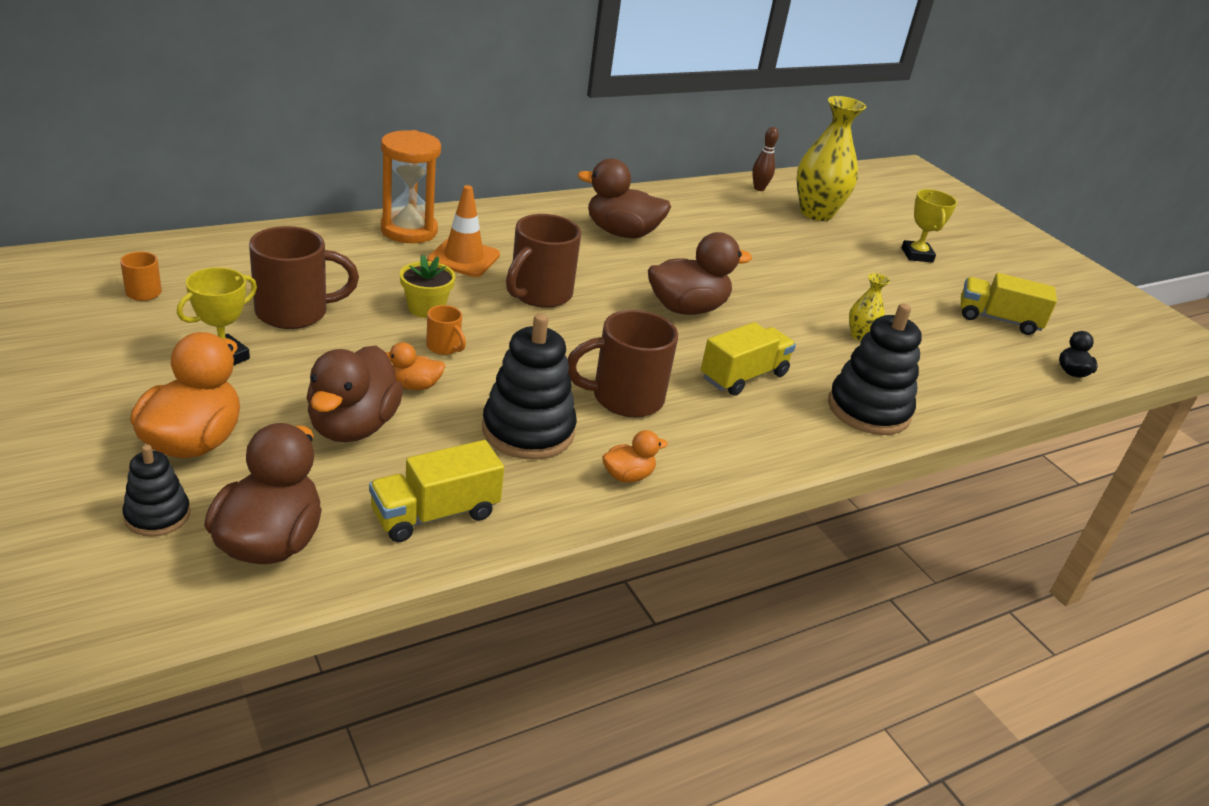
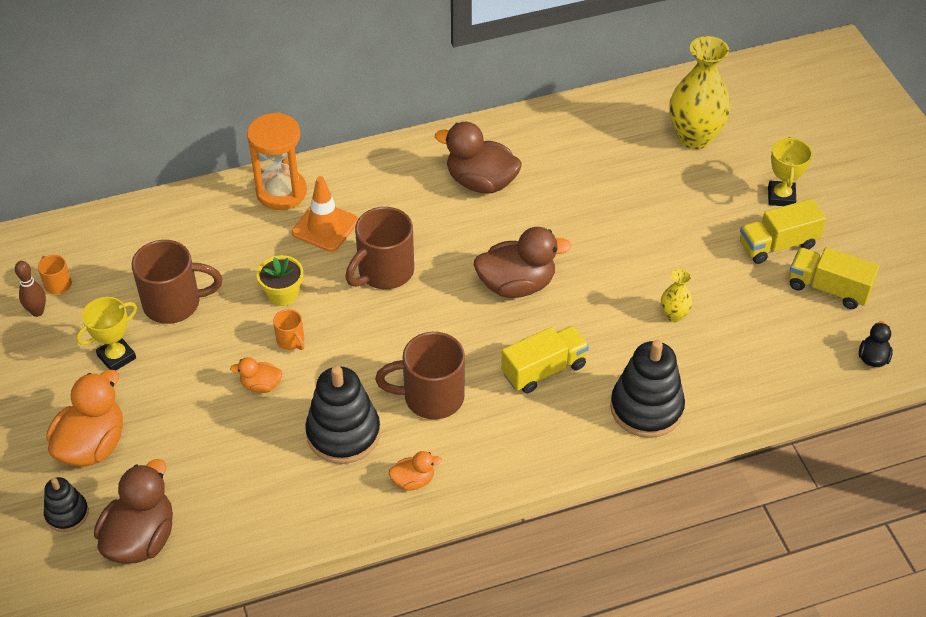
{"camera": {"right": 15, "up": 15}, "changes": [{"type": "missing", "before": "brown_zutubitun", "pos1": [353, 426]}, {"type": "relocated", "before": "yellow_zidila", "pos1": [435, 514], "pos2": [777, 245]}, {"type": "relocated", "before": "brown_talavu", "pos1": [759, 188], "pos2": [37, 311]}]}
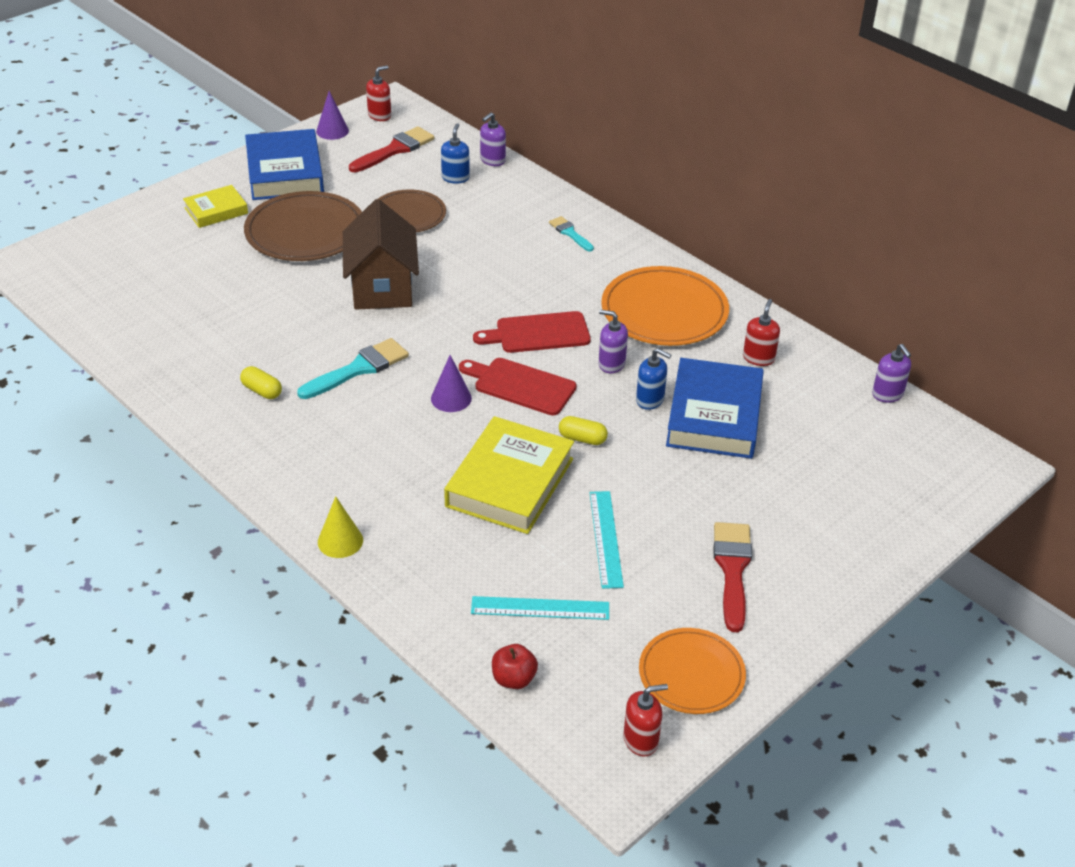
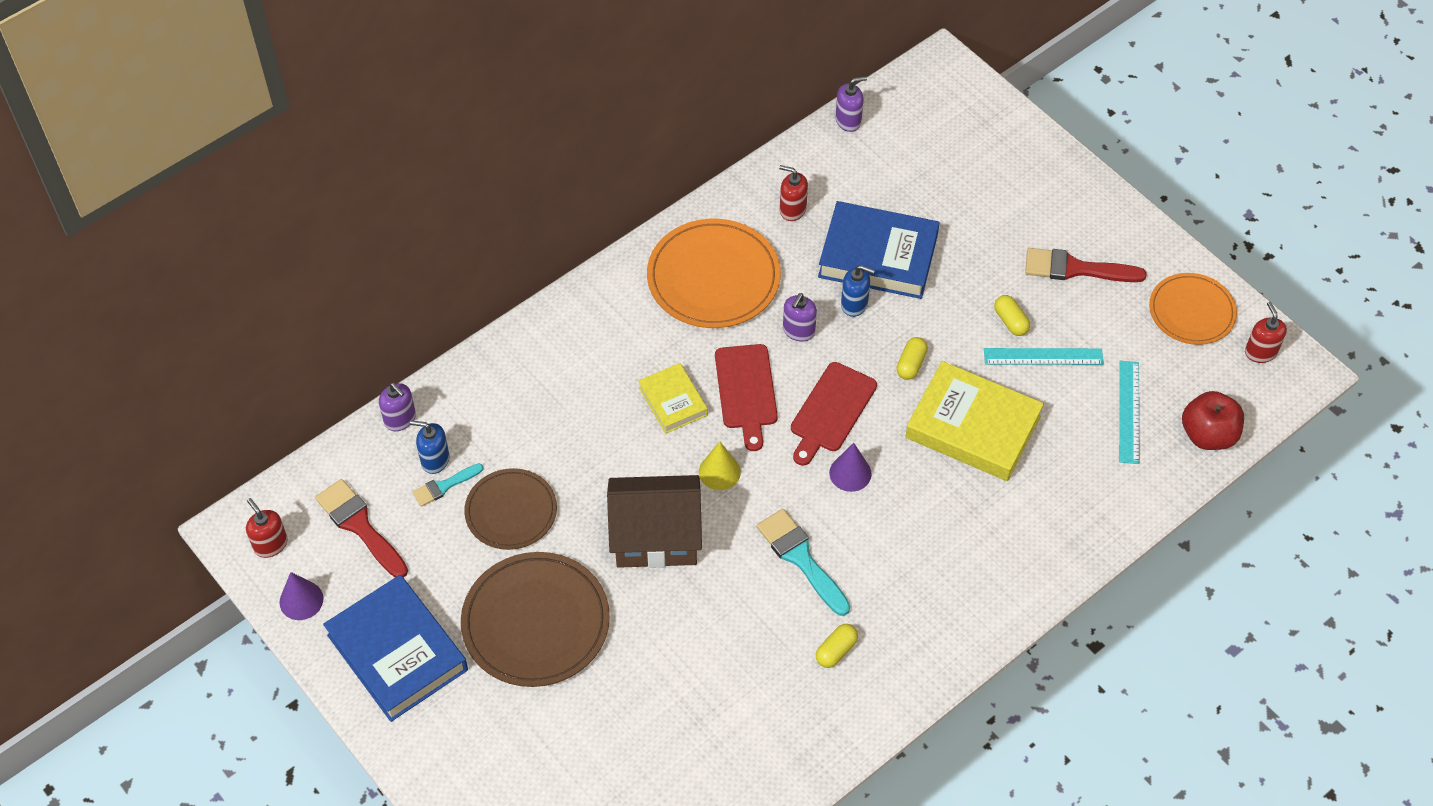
{"camera": {"right": -85, "up": 15}, "changes": [{"type": "relocated", "before": "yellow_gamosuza", "pos1": [216, 211], "pos2": [673, 401]}, {"type": "spun", "before": "blue_gamosuza", "pos1": [285, 172], "pos2": [397, 652], "turn": 60}, {"type": "relocated", "before": "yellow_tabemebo", "pos1": [340, 541], "pos2": [719, 471]}, {"type": "size", "before": "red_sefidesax", "pos1": [513, 679], "pos2": [1208, 435], "scale": 1.56}, {"type": "relocated", "before": "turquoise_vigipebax", "pos1": [570, 233], "pos2": [444, 486]}, {"type": "spun", "before": "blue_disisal", "pos1": [650, 400], "pos2": [854, 304], "turn": 75}, {"type": "appeared", "after": "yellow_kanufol", "pos2": [1010, 321]}]}
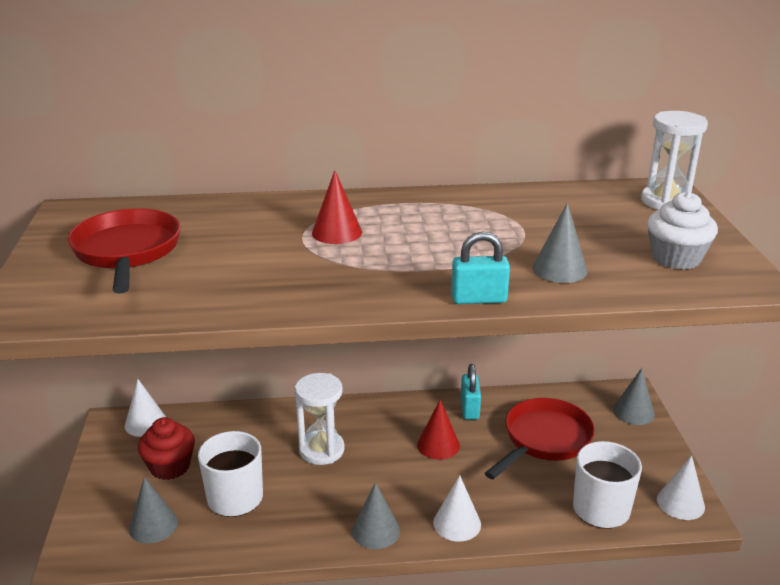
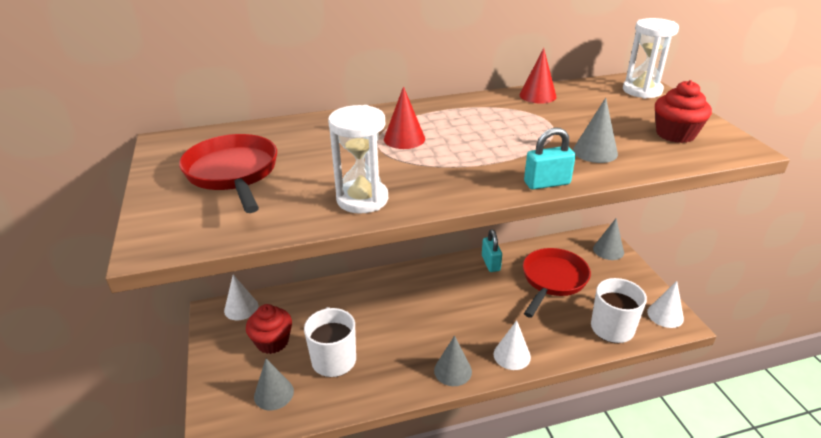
{"camera": {"right": -10, "up": 5}, "changes": [{"type": "relocated", "before": "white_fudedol", "pos1": [321, 450], "pos2": [362, 199]}, {"type": "relocated", "before": "red_tabemebo", "pos1": [438, 445], "pos2": [537, 95]}, {"type": "colour", "before": "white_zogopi", "after": "red_zogopi", "pos1": [676, 258], "pos2": [675, 134]}]}
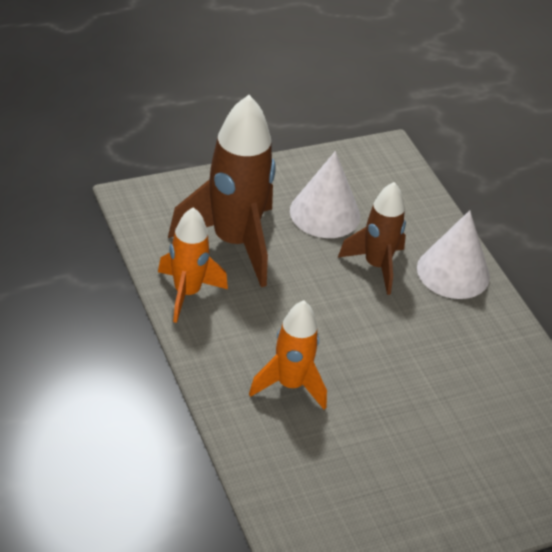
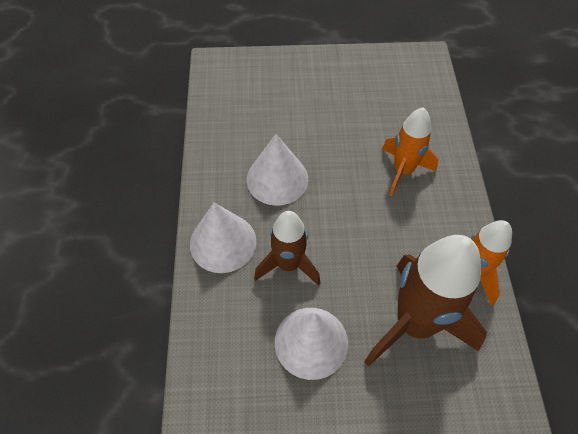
{"camera": {"right": -155, "up": 15}, "changes": [{"type": "appeared", "after": "white_tabemebo", "pos2": [277, 179]}]}
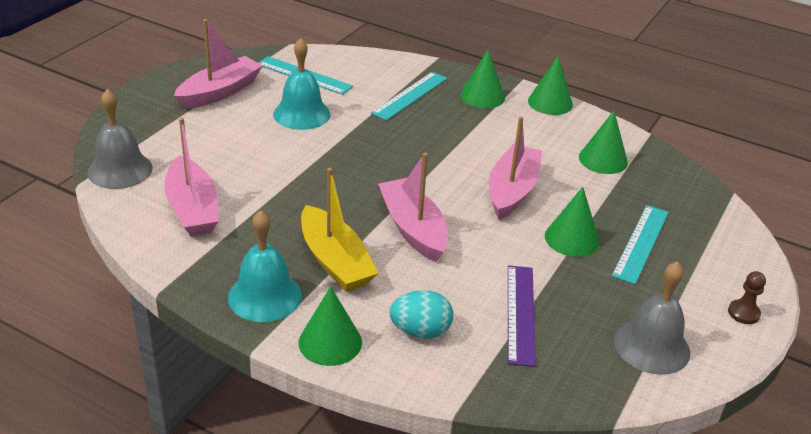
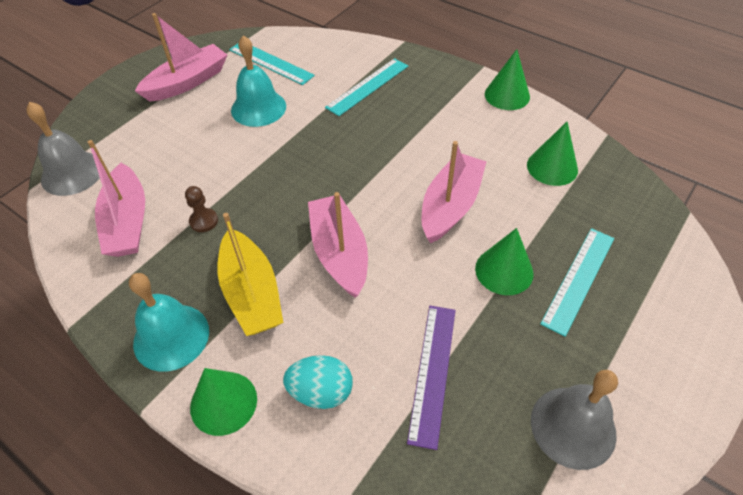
{"camera": {"right": 10, "up": 15}, "changes": [{"type": "missing", "before": "green_tabemebo", "pos1": [482, 96]}, {"type": "relocated", "before": "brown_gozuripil", "pos1": [743, 313], "pos2": [204, 221]}]}
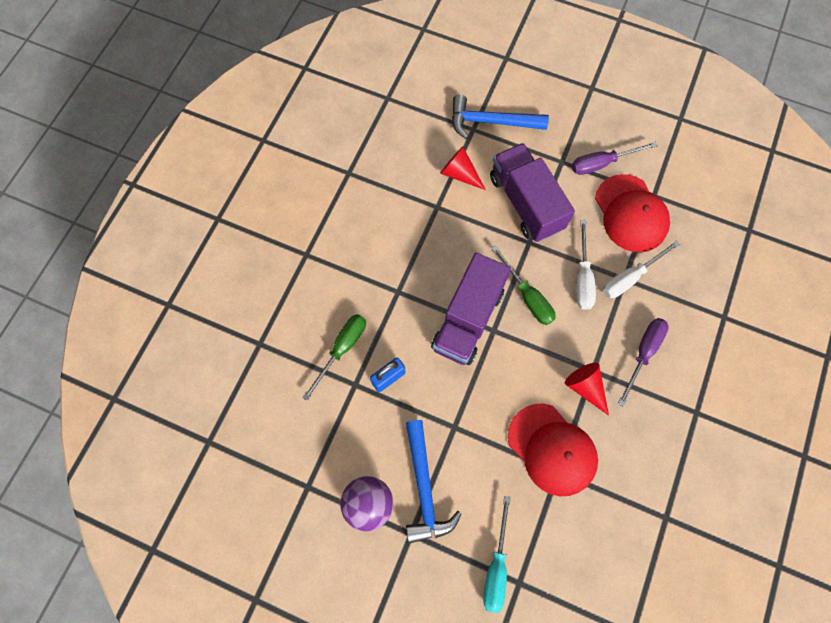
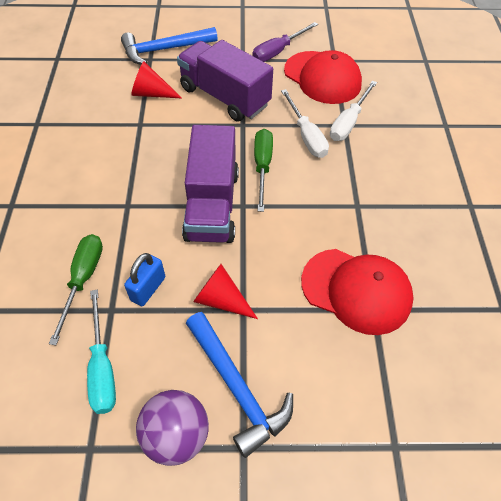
{"camera": {"right": -25, "up": -15}, "changes": [{"type": "relocated", "before": "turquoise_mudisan", "pos1": [496, 566], "pos2": [102, 367]}, {"type": "spun", "before": "green_mudisan", "pos1": [527, 296], "pos2": [262, 167], "turn": -120}, {"type": "relocated", "before": "red_tabemebo", "pos1": [585, 387], "pos2": [221, 299]}, {"type": "missing", "before": "purple_mudisan", "pos1": [643, 353]}]}
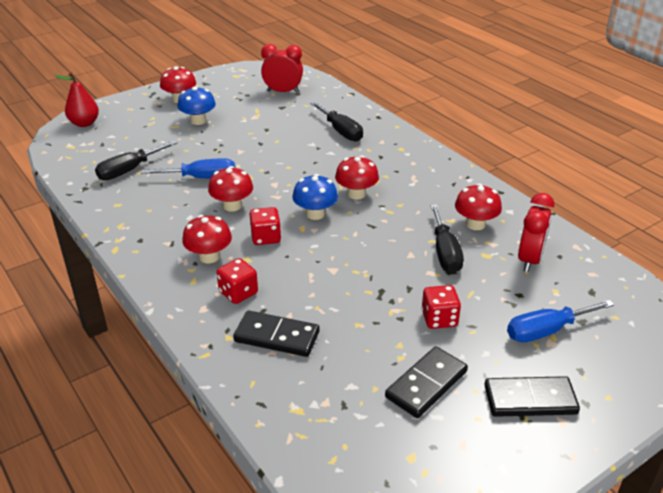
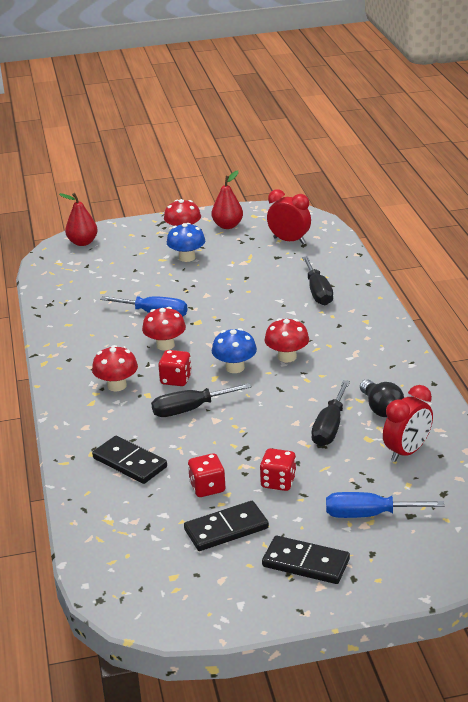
{"camera": {"right": 25, "up": -5}, "changes": [{"type": "relocated", "before": "black_mudisan", "pos1": [129, 170], "pos2": [190, 409]}, {"type": "relocated", "before": "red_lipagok", "pos1": [238, 293], "pos2": [207, 487]}, {"type": "exchanged", "before": "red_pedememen", "after": "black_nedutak", "pos1": [475, 224], "pos2": [381, 408]}, {"type": "appeared", "after": "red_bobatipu", "pos2": [228, 226]}]}
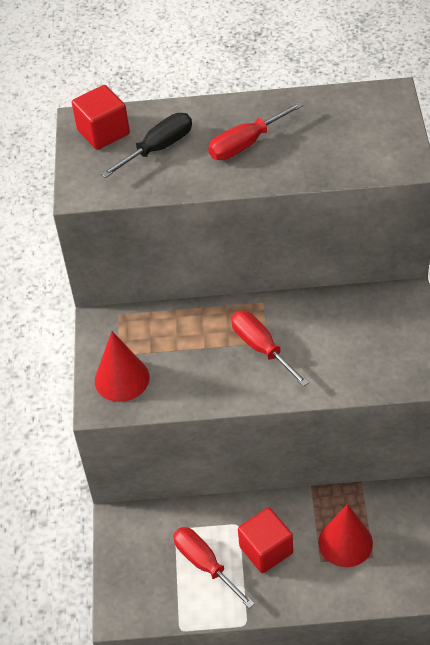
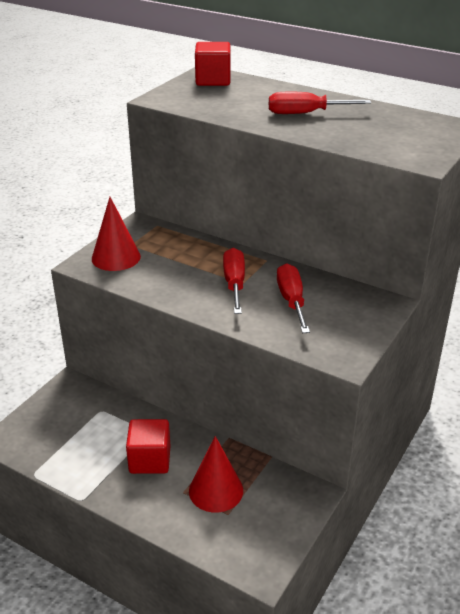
{"camera": {"right": 30, "up": -15}, "changes": [{"type": "missing", "before": "black_mudisan", "pos1": [158, 148]}, {"type": "relocated", "before": "red_mudisan", "pos1": [205, 564], "pos2": [292, 301]}]}
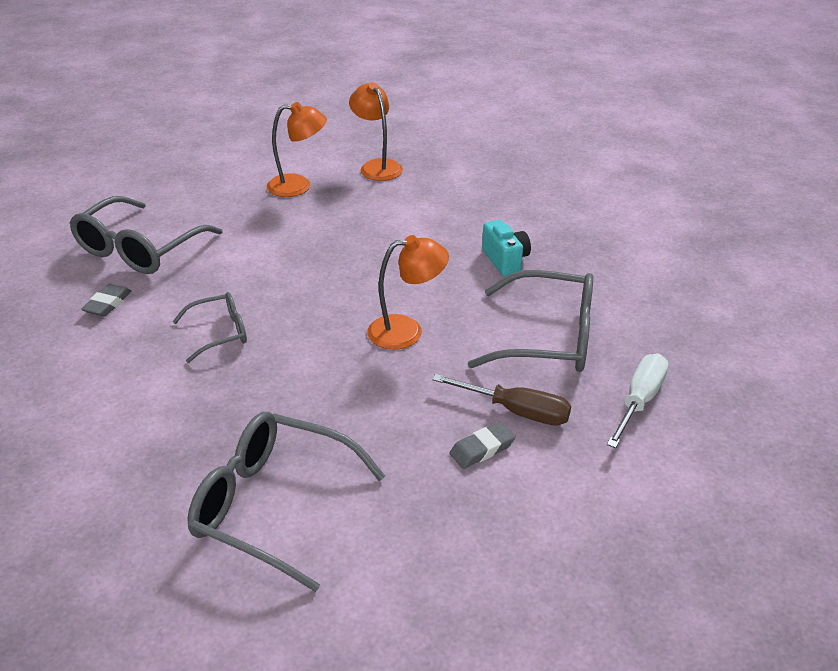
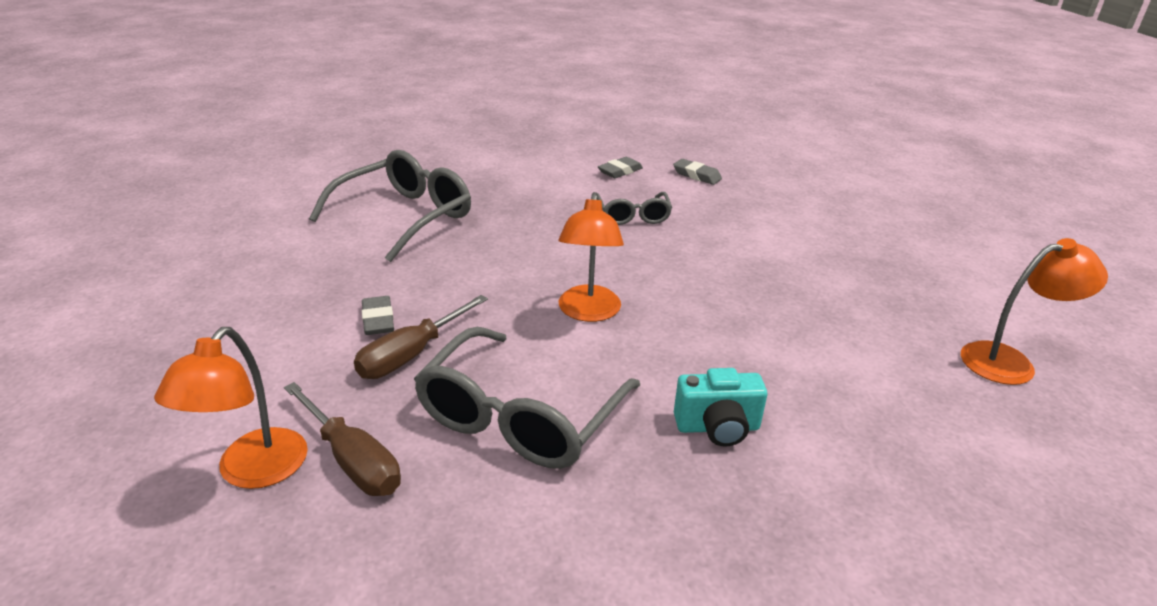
{"camera": {"right": 105, "up": -5}, "changes": [{"type": "missing", "before": "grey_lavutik", "pos1": [139, 249]}, {"type": "relocated", "before": "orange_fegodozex", "pos1": [298, 186], "pos2": [252, 472]}, {"type": "colour", "before": "white_mudisan", "after": "brown_mudisan", "pos1": [639, 400], "pos2": [352, 460]}, {"type": "appeared", "after": "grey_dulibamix", "pos2": [620, 171]}]}
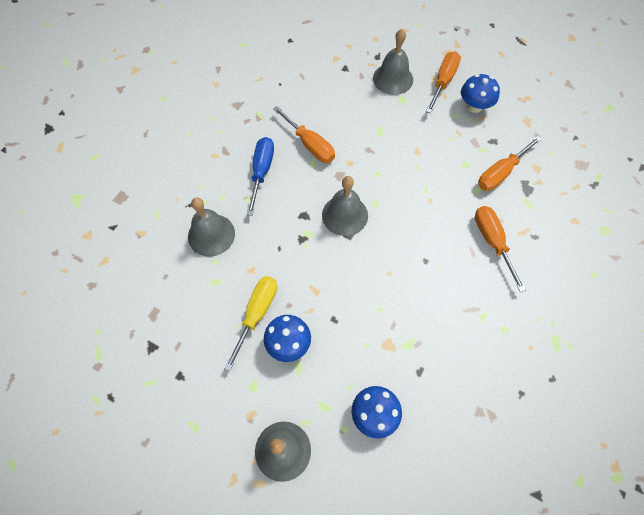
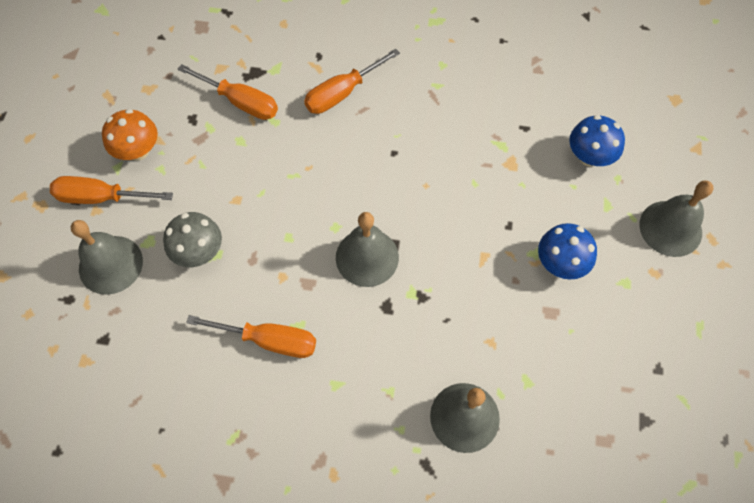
{"camera": {"right": -110, "up": 0}, "changes": [{"type": "missing", "before": "yellow_mudisan", "pos1": [256, 314]}, {"type": "missing", "before": "blue_mudisan", "pos1": [261, 172]}, {"type": "spun", "before": "orange_mudisan", "pos1": [309, 144], "pos2": [268, 340], "turn": 75}, {"type": "colour", "before": "blue_pedememen", "after": "orange_pedememen", "pos1": [474, 106], "pos2": [138, 150]}, {"type": "appeared", "after": "grey_pedememen", "pos2": [199, 252]}]}
